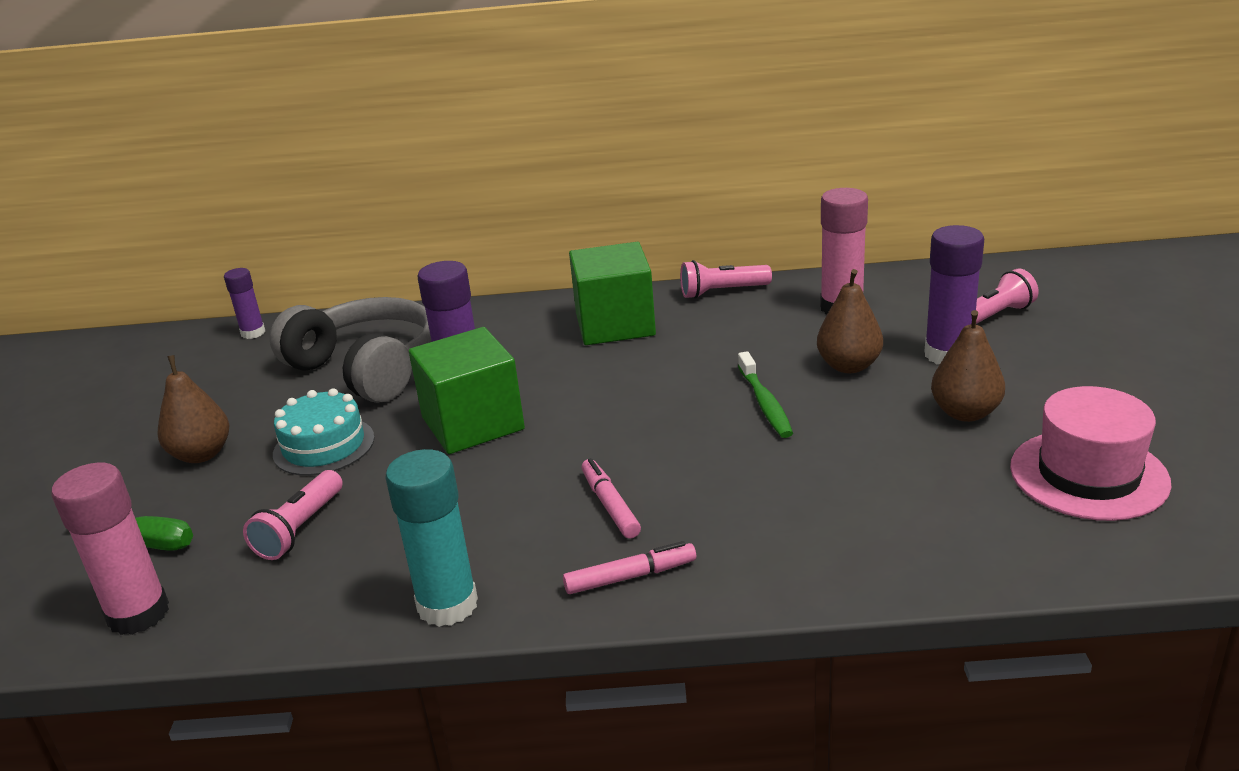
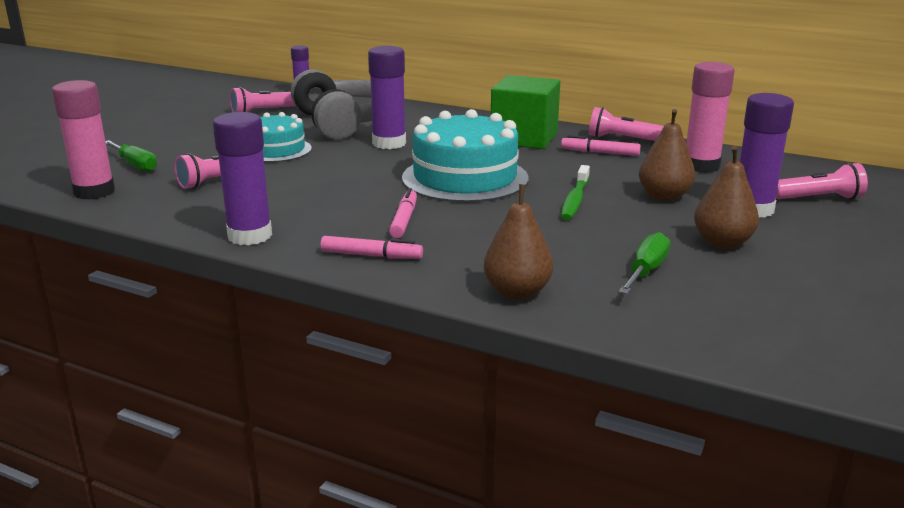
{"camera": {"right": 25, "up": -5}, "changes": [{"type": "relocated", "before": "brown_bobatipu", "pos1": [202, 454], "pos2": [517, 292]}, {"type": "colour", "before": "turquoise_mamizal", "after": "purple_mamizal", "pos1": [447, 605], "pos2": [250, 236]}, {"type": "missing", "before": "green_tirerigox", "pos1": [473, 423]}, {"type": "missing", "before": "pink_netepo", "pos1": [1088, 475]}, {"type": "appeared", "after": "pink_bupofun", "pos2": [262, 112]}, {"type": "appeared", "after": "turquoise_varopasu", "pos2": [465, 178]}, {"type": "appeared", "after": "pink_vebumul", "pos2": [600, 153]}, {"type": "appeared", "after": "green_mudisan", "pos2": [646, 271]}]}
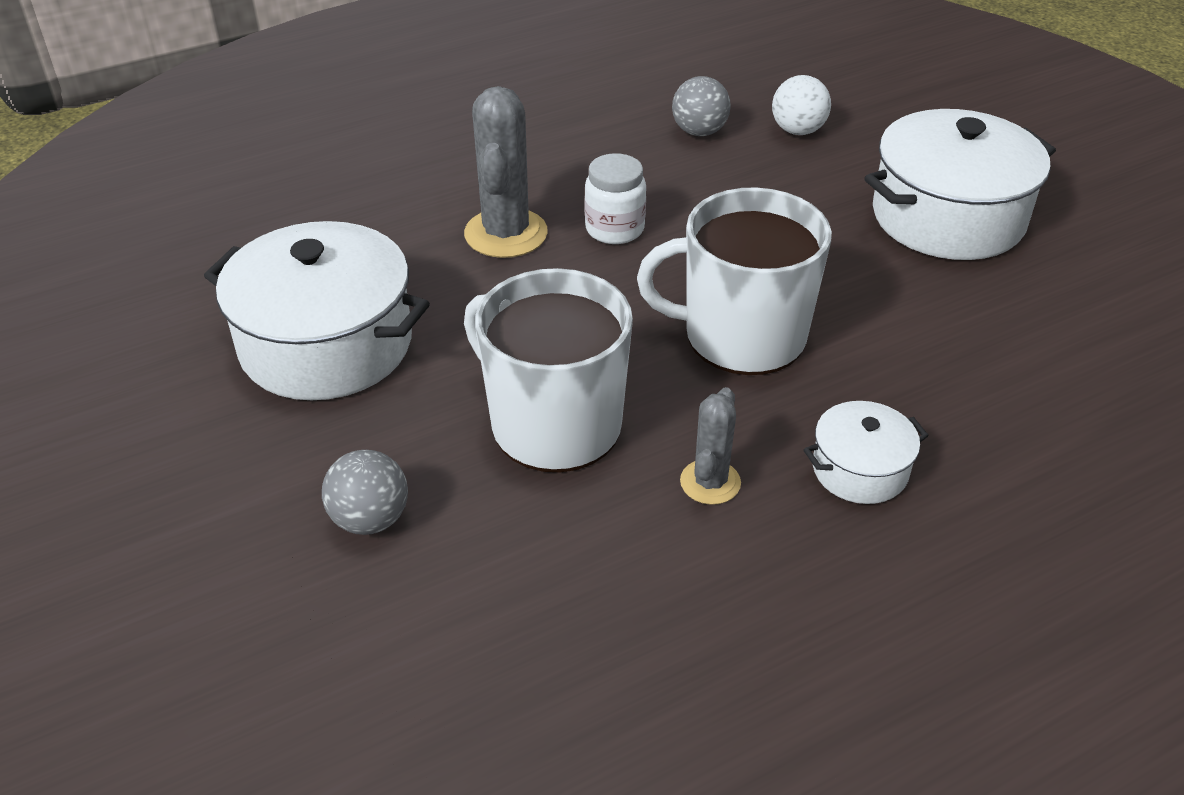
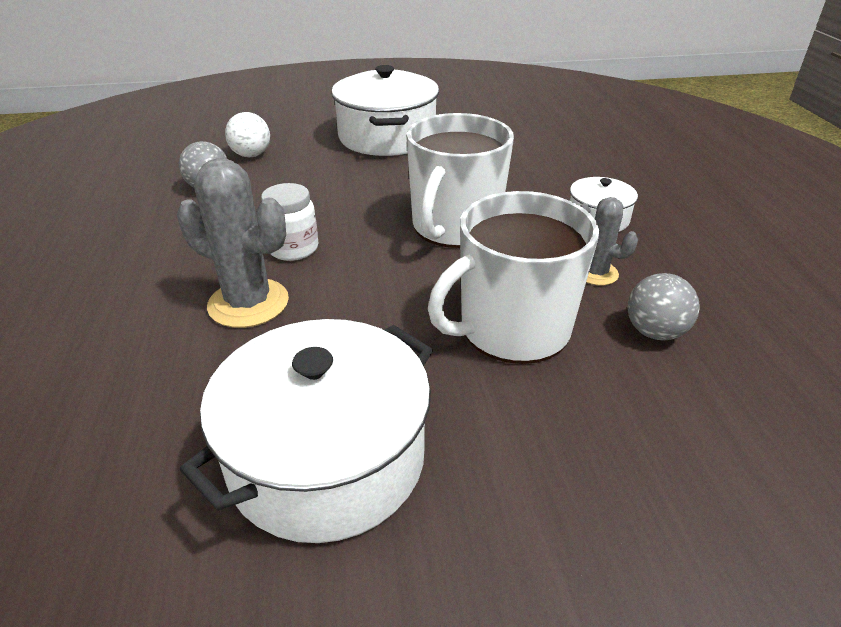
{"camera": {"right": -70, "up": -5}, "changes": [{"type": "relocated", "before": "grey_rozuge", "pos1": [370, 519], "pos2": [654, 332]}]}
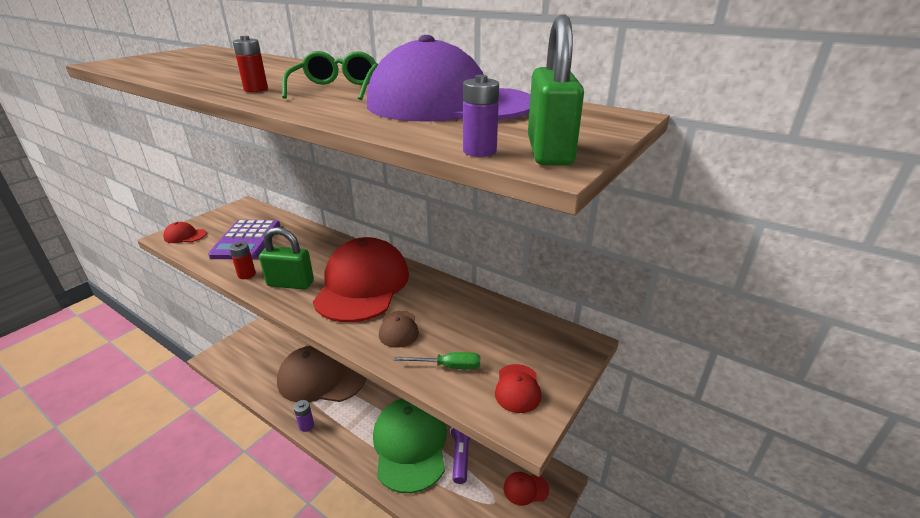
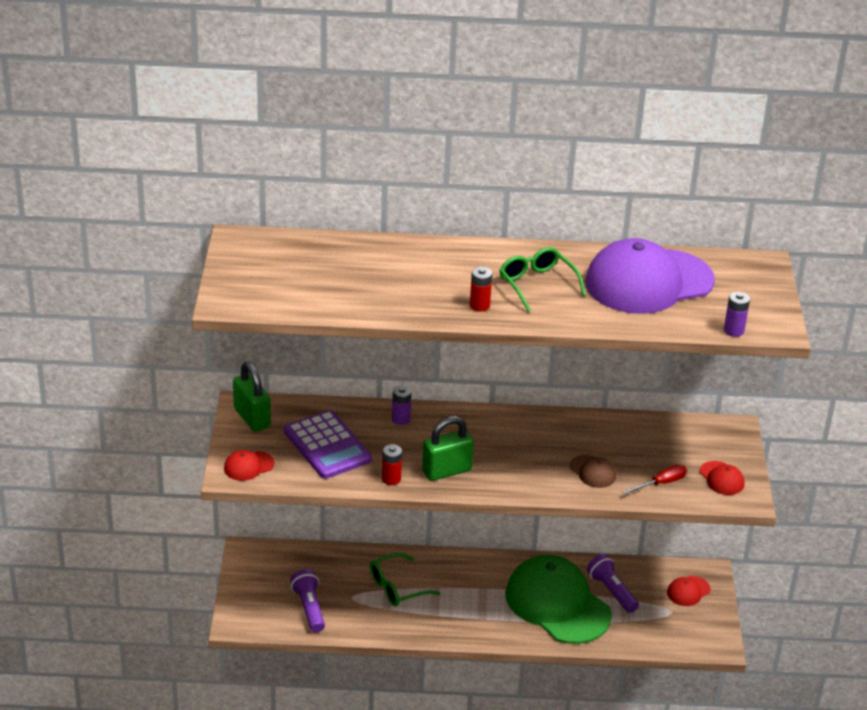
{"camera": {"right": -35, "up": 5}, "changes": [{"type": "exchanged", "before": "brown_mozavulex", "after": "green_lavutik", "pos1": [321, 378], "pos2": [397, 587]}, {"type": "relocated", "before": "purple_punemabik", "pos1": [306, 425], "pos2": [401, 419]}, {"type": "missing", "before": "red_mozavulex", "pos1": [362, 285]}, {"type": "colour", "before": "green_mudisan", "after": "red_mudisan", "pos1": [448, 366], "pos2": [661, 483]}, {"type": "relocated", "before": "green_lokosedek", "pos1": [549, 152], "pos2": [252, 418]}, {"type": "appeared", "after": "purple_bupofun", "pos2": [309, 608]}]}
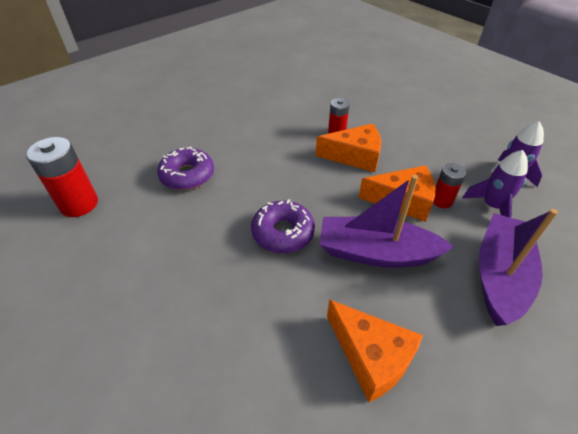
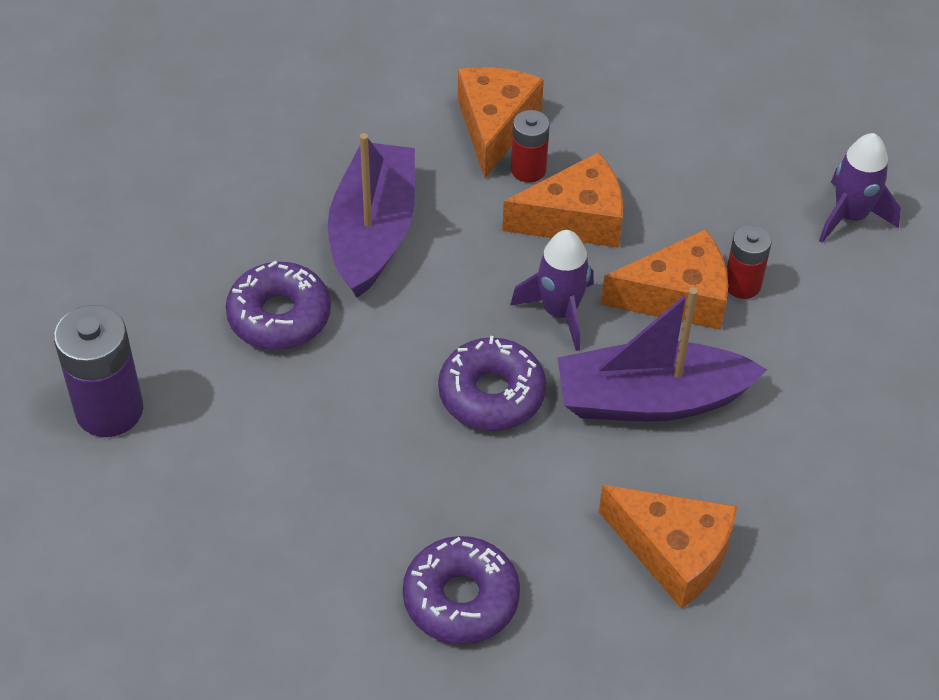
{"camera": {"right": -15, "up": 5}, "changes": [{"type": "colour", "before": "red_punemabik", "after": "purple_punemabik", "pos1": [79, 204], "pos2": [109, 410]}, {"type": "relocated", "before": "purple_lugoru", "pos1": [492, 206], "pos2": [560, 312]}, {"type": "relocated", "before": "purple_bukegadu", "pos1": [499, 276], "pos2": [373, 232]}, {"type": "appeared", "after": "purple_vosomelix", "pos2": [461, 599]}, {"type": "appeared", "after": "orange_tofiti", "pos2": [495, 126]}]}
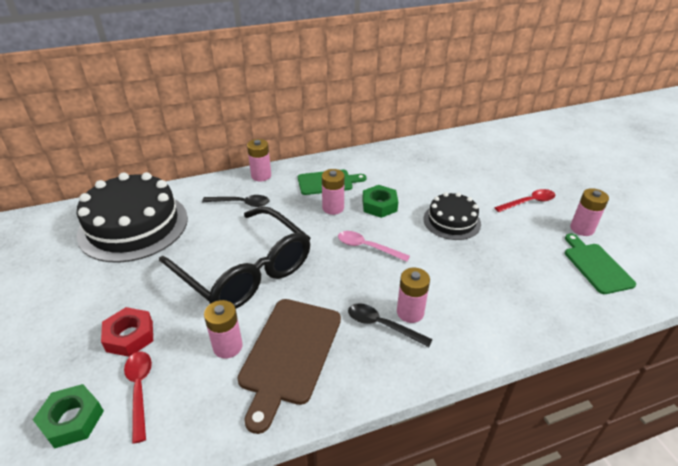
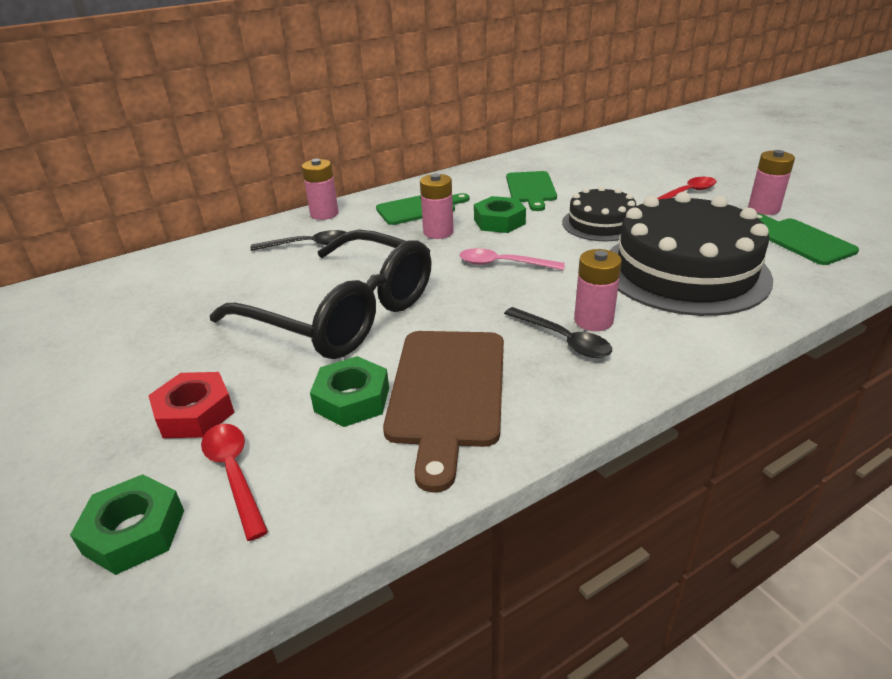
{"camera": {"right": -10, "up": -5}, "changes": [{"type": "relocated", "before": "black_varopasu", "pos1": [133, 226], "pos2": [684, 271]}, {"type": "exchanged", "before": "pink_punemabik", "after": "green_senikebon", "pos1": [227, 346], "pos2": [352, 399]}, {"type": "spun", "before": "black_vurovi", "pos1": [382, 325], "pos2": [563, 340], "turn": -150}, {"type": "appeared", "after": "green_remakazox", "pos2": [531, 189]}]}
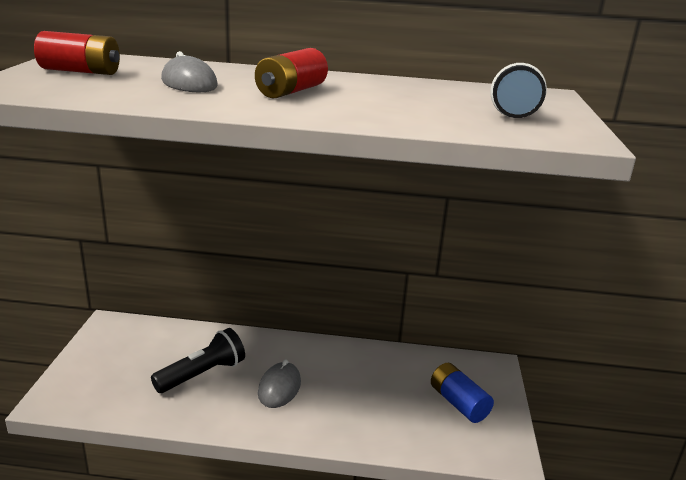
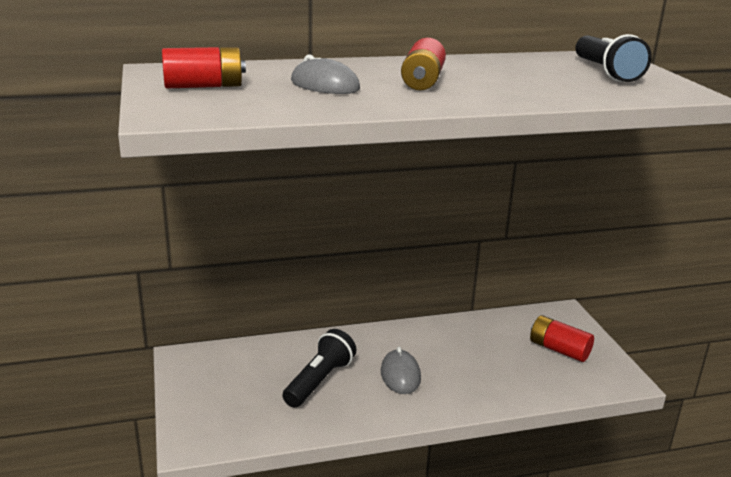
{"camera": {"right": -20, "up": 0}, "changes": [{"type": "colour", "before": "blue_punemabik", "after": "red_punemabik", "pos1": [458, 403], "pos2": [559, 350]}]}
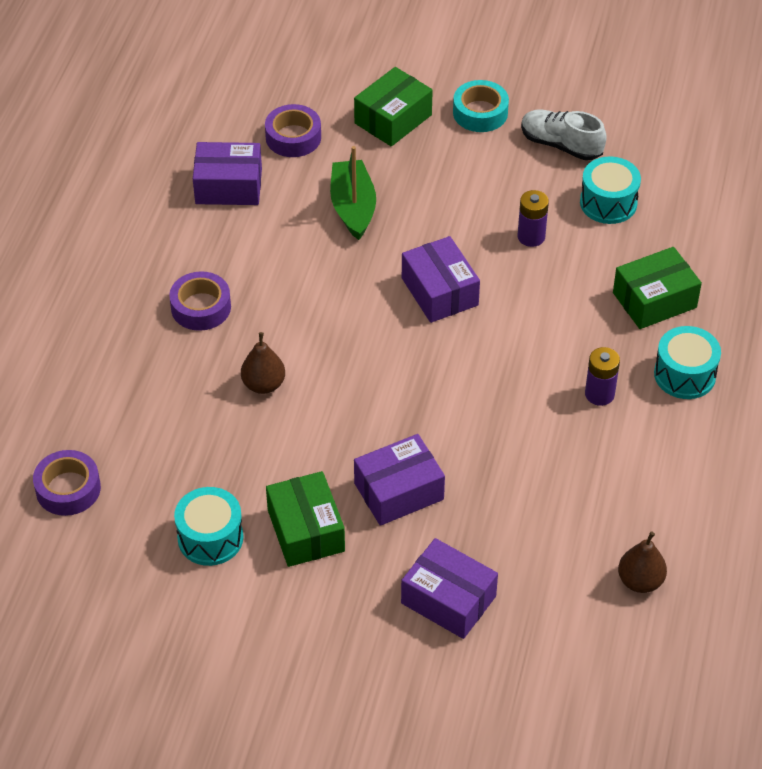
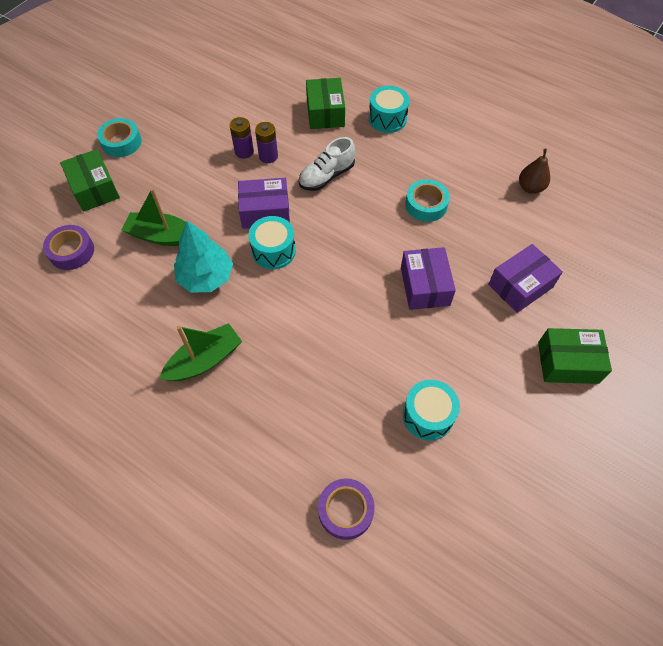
{"camera": {"right": -70, "up": 10}, "changes": [{"type": "exchanged", "before": "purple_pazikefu", "after": "green_bukegadu", "pos1": [201, 307], "pos2": [205, 360]}, {"type": "missing", "before": "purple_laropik", "pos1": [228, 186]}, {"type": "missing", "before": "brown_bobatipu", "pos1": [263, 384]}, {"type": "relocated", "before": "green_laropik", "pos1": [306, 530], "pos2": [567, 362]}, {"type": "relocated", "before": "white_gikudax", "pos1": [561, 145], "pos2": [326, 176]}, {"type": "relocated", "before": "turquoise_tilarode", "pos1": [608, 203], "pos2": [273, 251]}, {"type": "relocated", "before": "purple_punemabik", "pos1": [599, 394], "pos2": [268, 156]}, {"type": "appeared", "after": "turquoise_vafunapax", "pos2": [206, 277]}, {"type": "appeared", "after": "turquoise_pazikefu", "pos2": [426, 205]}]}
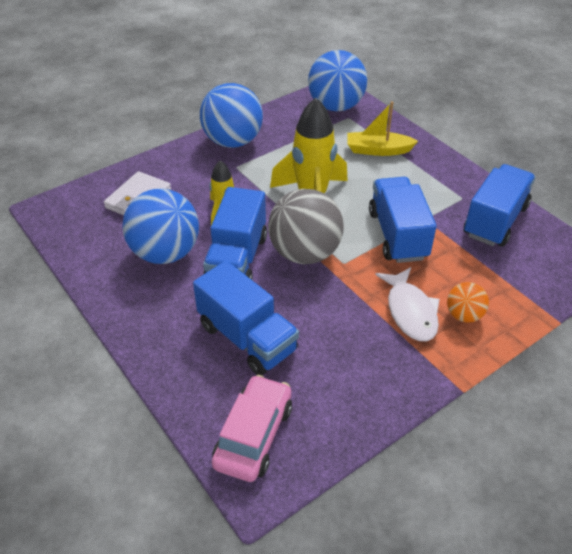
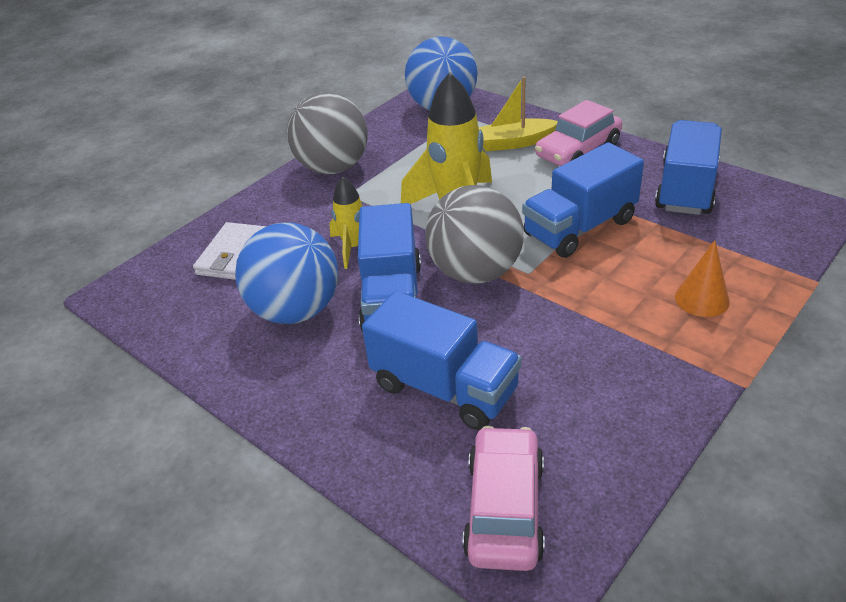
{"camera": {"right": -10, "up": -5}, "changes": [{"type": "colour", "before": "blue_rozuge", "after": "grey_rozuge", "pos1": [233, 141], "pos2": [333, 168]}, {"type": "spun", "before": "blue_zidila", "pos1": [398, 235], "pos2": [579, 228], "turn": -105}, {"type": "missing", "before": "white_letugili", "pos1": [410, 311]}, {"type": "exchanged", "before": "orange_rozuge", "after": "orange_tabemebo", "pos1": [464, 315], "pos2": [702, 299]}, {"type": "appeared", "after": "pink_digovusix", "pos2": [578, 150]}]}
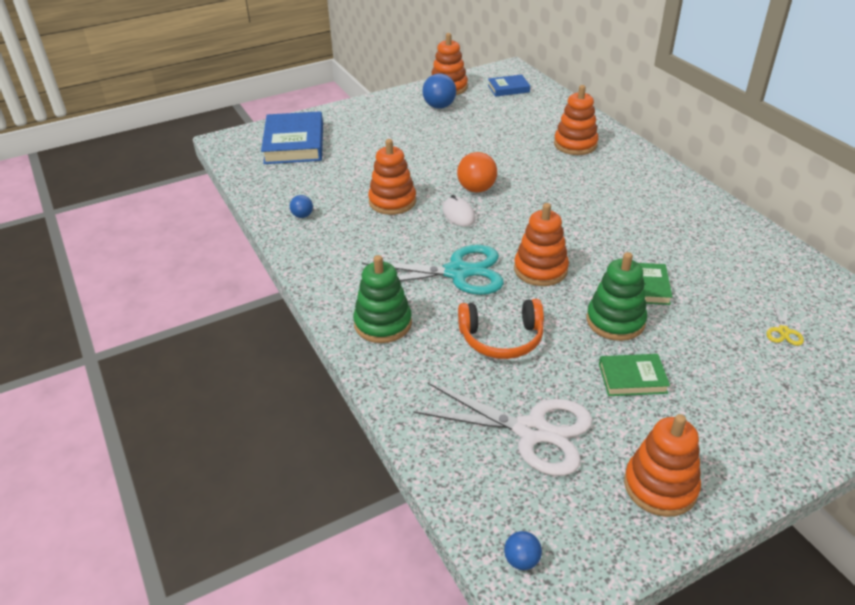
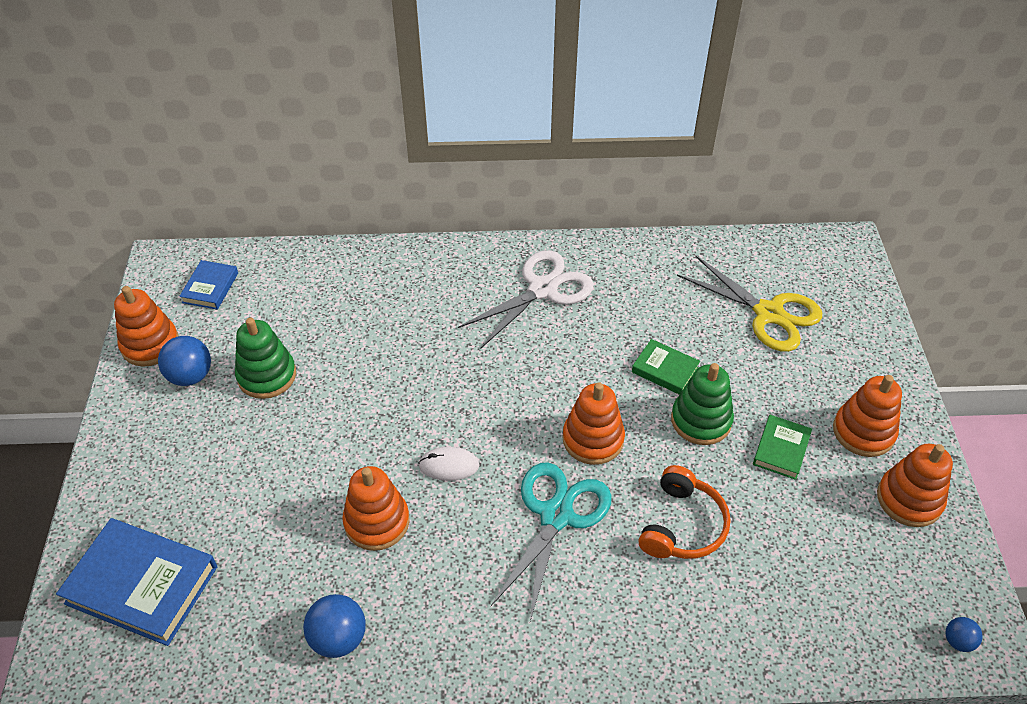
{"camera": {"right": -65, "up": 10}, "changes": [{"type": "size", "before": "blue_rozuge", "pos1": [302, 216], "pos2": [338, 638], "scale": 1.8}, {"type": "relocated", "before": "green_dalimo", "pos1": [383, 323], "pos2": [267, 376]}, {"type": "relocated", "before": "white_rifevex", "pos1": [531, 431], "pos2": [542, 289]}, {"type": "missing", "before": "orange_rozuge", "pos1": [476, 189]}, {"type": "relocated", "before": "orange_dalimo", "pos1": [575, 144], "pos2": [863, 432]}, {"type": "size", "before": "yellow_rifevex", "pos1": [783, 331], "pos2": [768, 313], "scale": 2.44}]}
